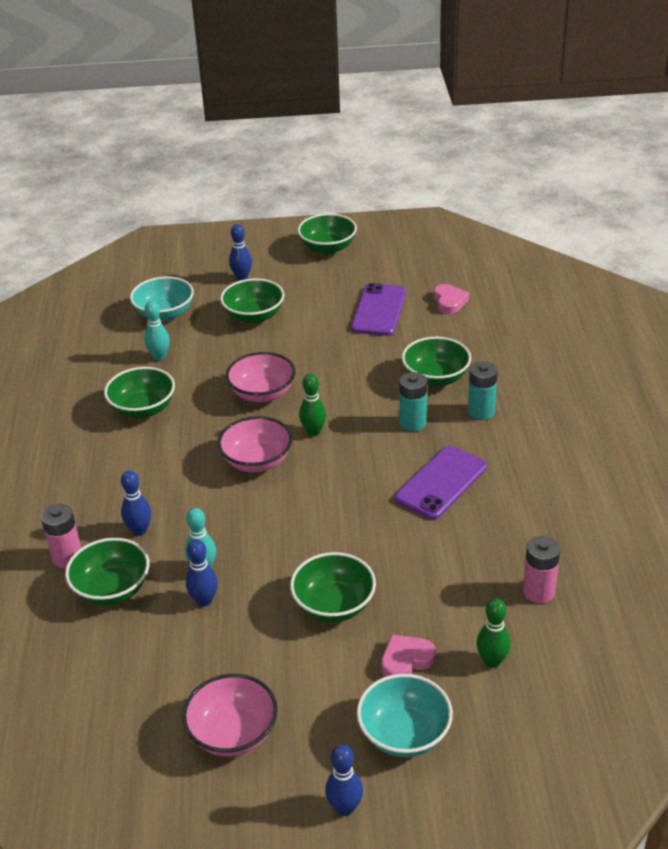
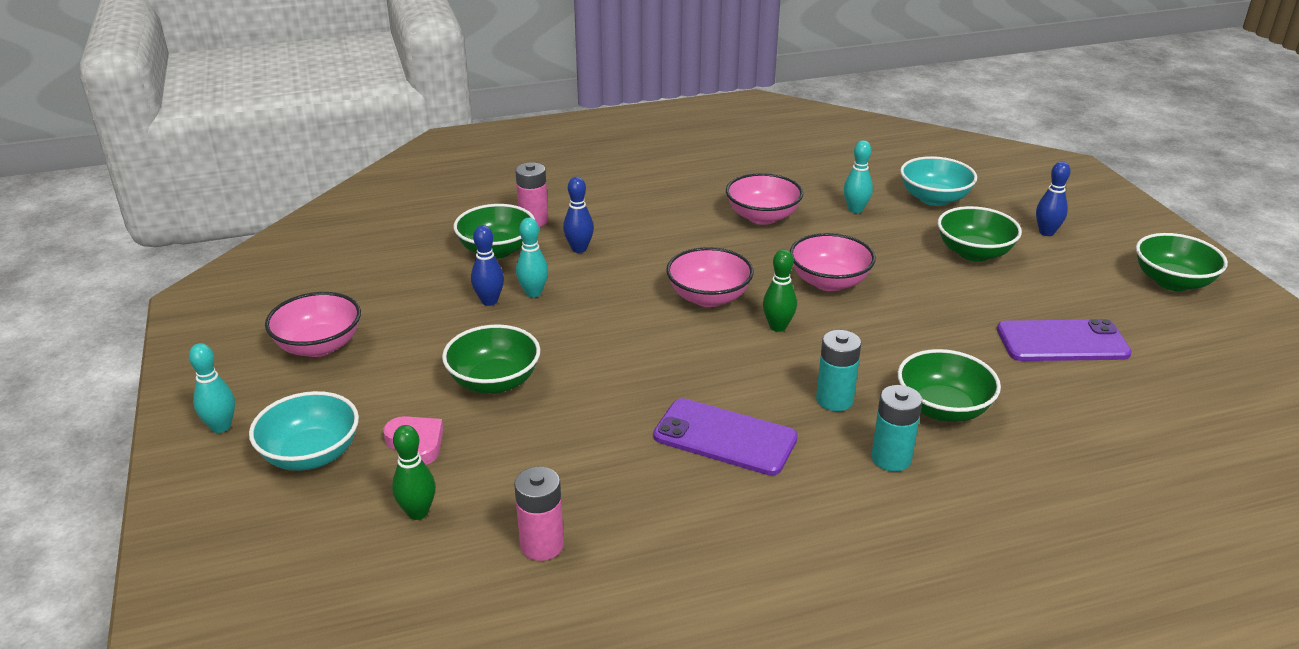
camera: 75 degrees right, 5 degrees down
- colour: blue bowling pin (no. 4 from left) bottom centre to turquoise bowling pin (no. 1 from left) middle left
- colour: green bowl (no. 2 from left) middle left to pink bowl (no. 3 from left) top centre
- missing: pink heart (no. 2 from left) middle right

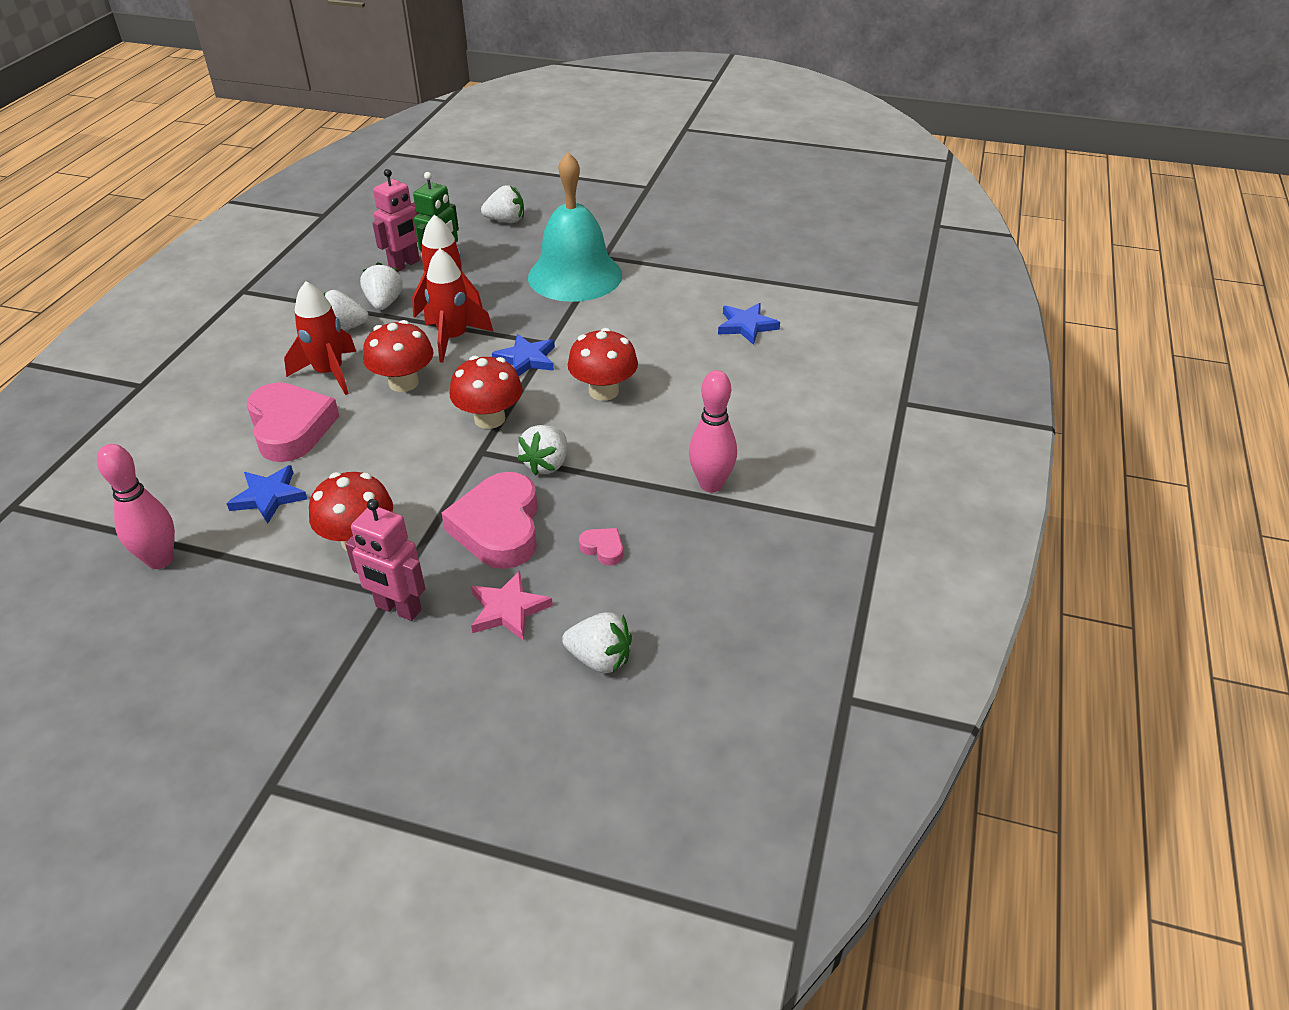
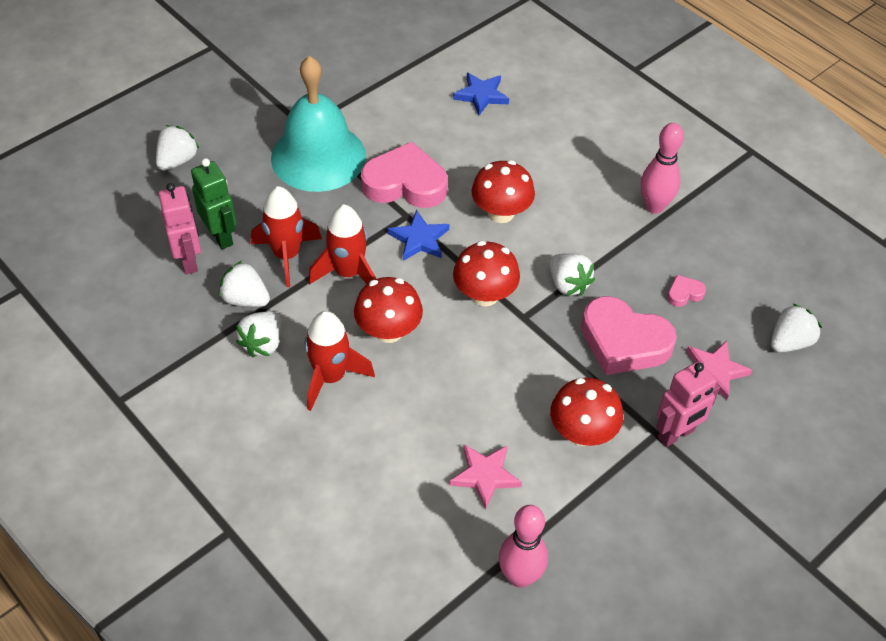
camera: 60 degrees left, 10 degrees up
- relocated: pink heart (no. 1 from left) middle left to top centre
- colour: blue star (no. 1 from left) middle left to pink star (no. 1 from left) bottom centre

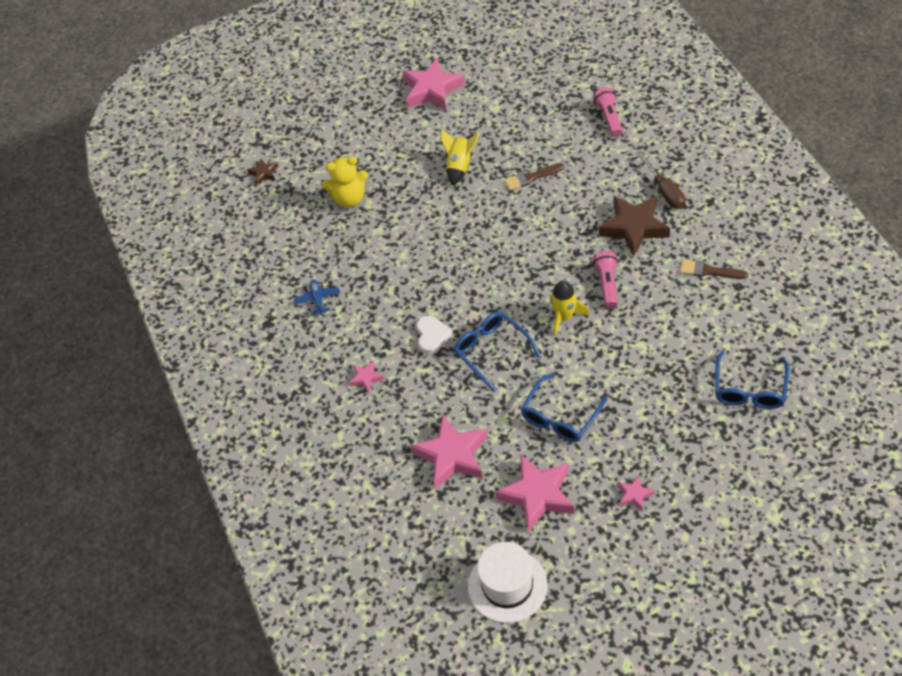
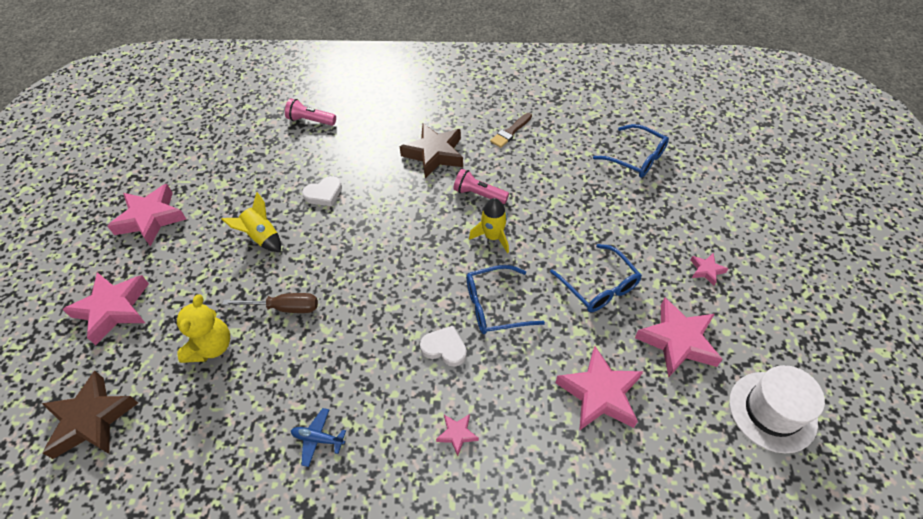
camera: 70 degrees left, 0 degrees up
- size: brown star (no. 1 from left) top left = bottom left x2.11
- appeared: pink star (no. 1 from left) middle left
- relocated: brown screwdriver top right to middle left
- exchanged: brown brush (no. 1 from left) top centre to white heart (no. 1 from left) centre

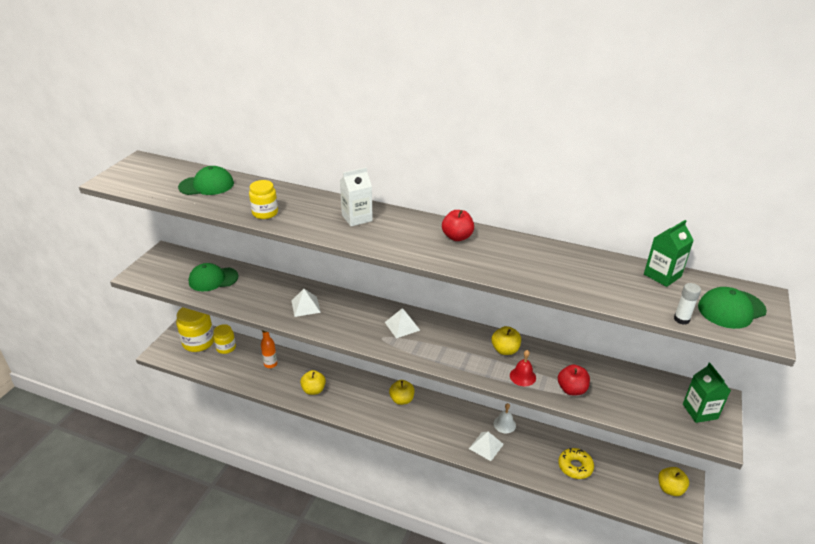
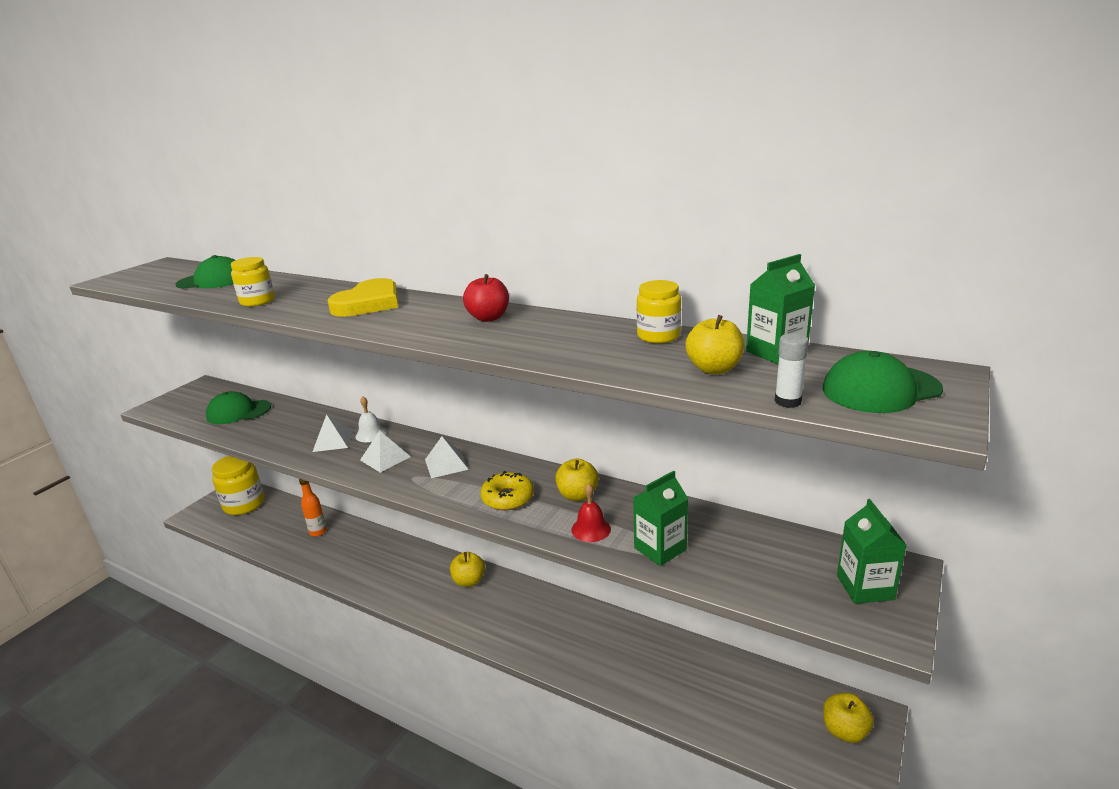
camera: 10 degrees right, 10 degrees down
- exchanged: white carton centre to yellow heart middle left
- relocated: white bell bottom centre to middle left
- relocated: white pyramid (no. 3 from left in the first image) bottom centre to white pyramid (no. 2 from left) centre
- relocated: yellow donut bottom right to centre
- exchanged: red apple (no. 2 from left) bottom right to green carton (no. 1 from left) centre
- relocated: yellow jar (no. 2 from left in the first image) middle left to yellow jar (no. 3 from left) centre
- relocated: yellow apple (no. 1 from left in the first image) bottom centre to yellow apple (no. 3 from left) centre

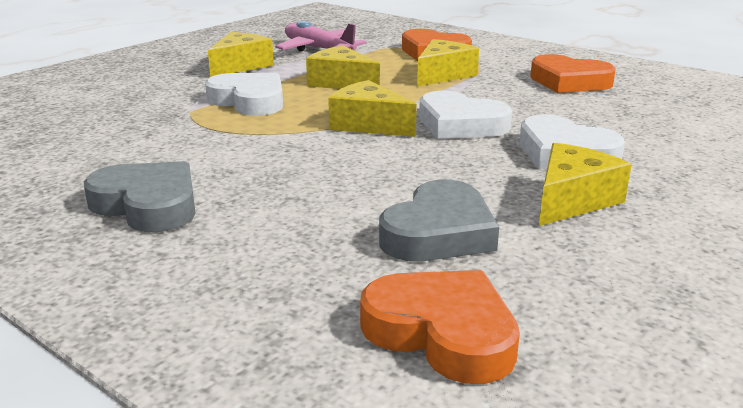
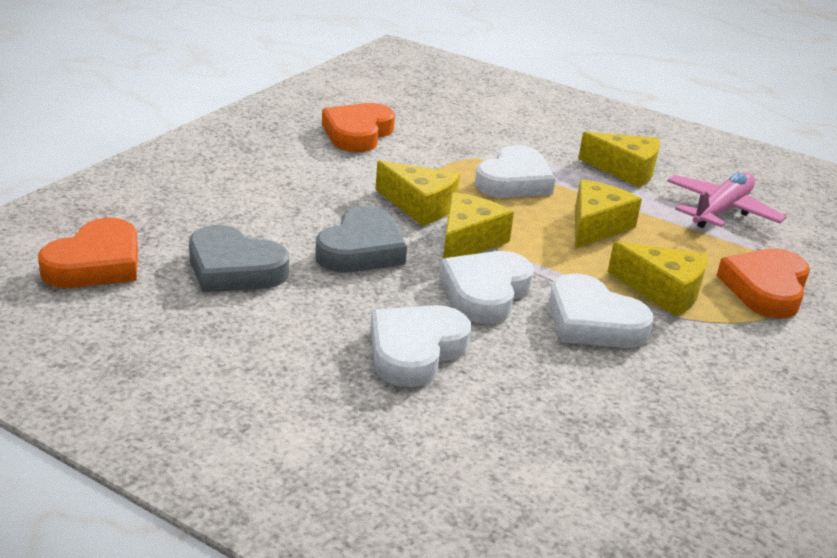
camera: 80 degrees right, 5 degrees up
- relocated: grey heart (no. 1 from left in the first image) middle left to grey heart (no. 2 from left) centre
- relocated: orange heart (no. 3 from left in the first image) top right to orange heart (no. 2 from left) top centre
- relocated: yellow cheese (no. 5 from left in the first image) middle right to yellow cheese (no. 1 from left) centre
- appeared: white heart (no. 4 from left) middle right

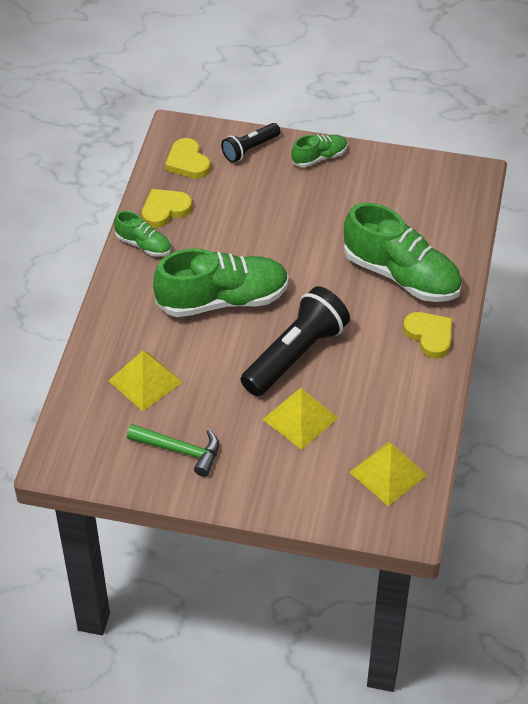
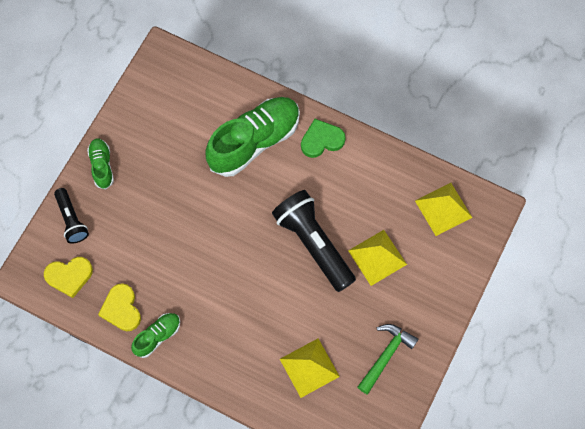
camera: 75 degrees left, 20 degrees up
- colour: yellow heart (no. 3 from left) middle right to green heart top centre
- missing: green shoe (no. 2 from left) centre

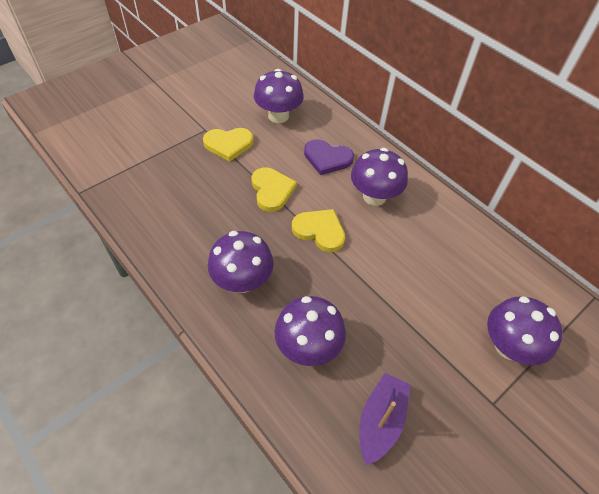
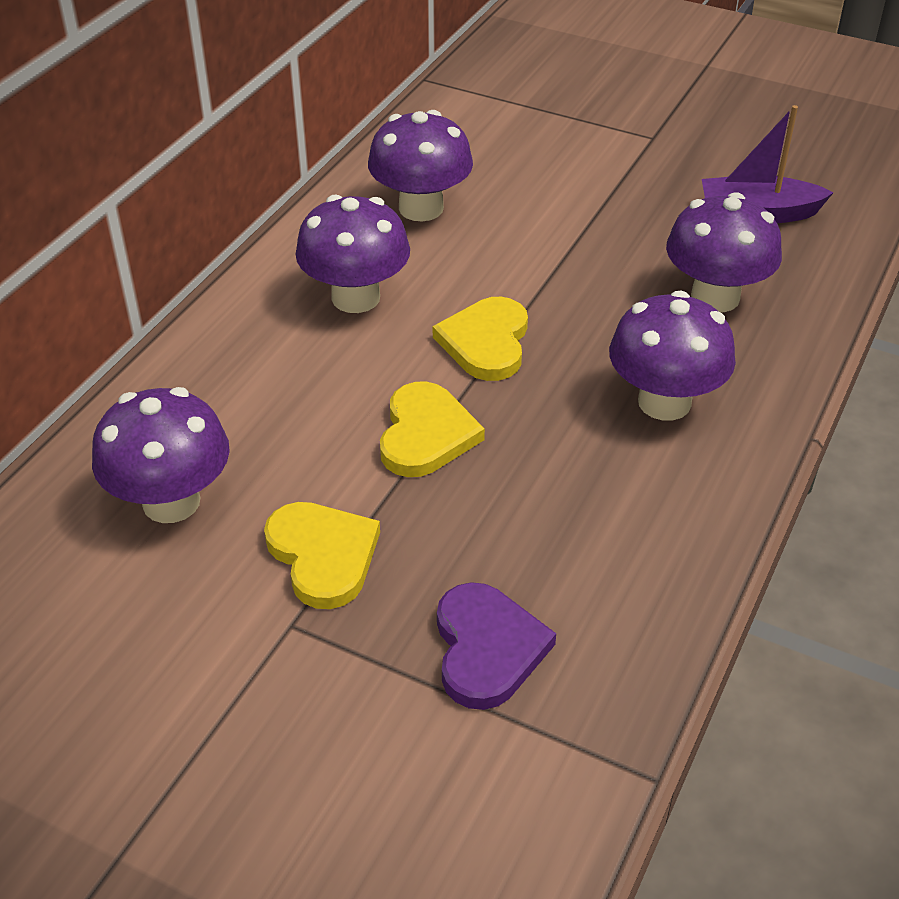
camera: 110 degrees left, 10 degrees down
- relocated: purple mushroom (no. 5 from left in the first image) bottom right to purple mushroom (no. 3 from left) top centre
- spun: yellow heart (no. 2 from left) centre = centre 135 degrees clockwise
- relocated: purple heart top centre to bottom centre

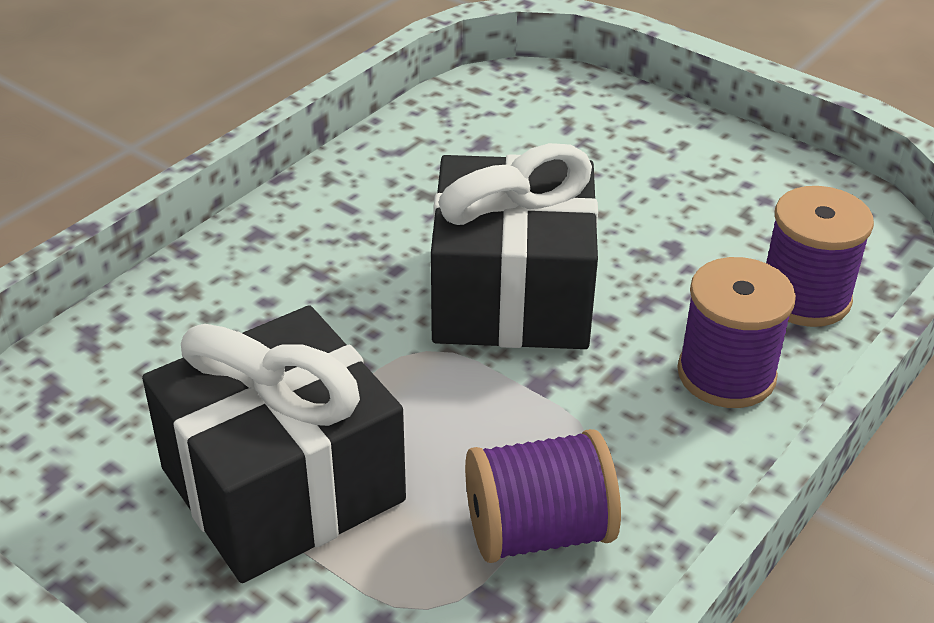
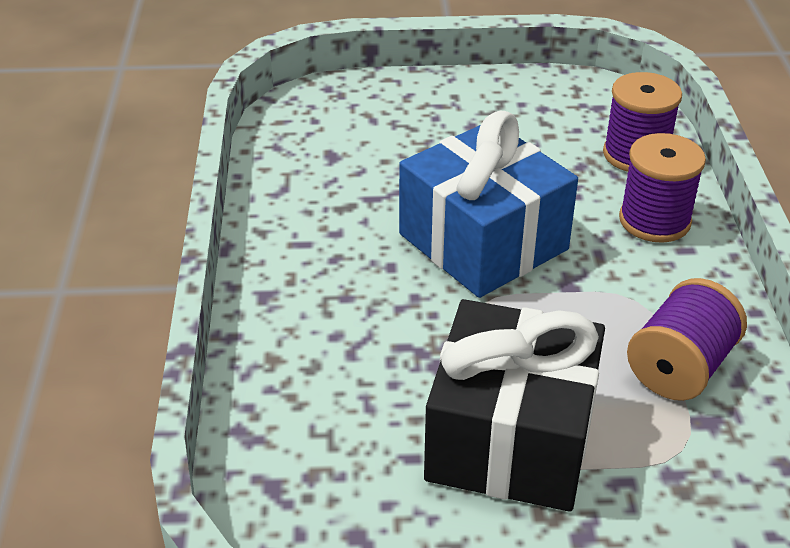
camera: 40 degrees left, 0 degrees up
- colour: black gift (no. 2 from left) centre to blue gift centre

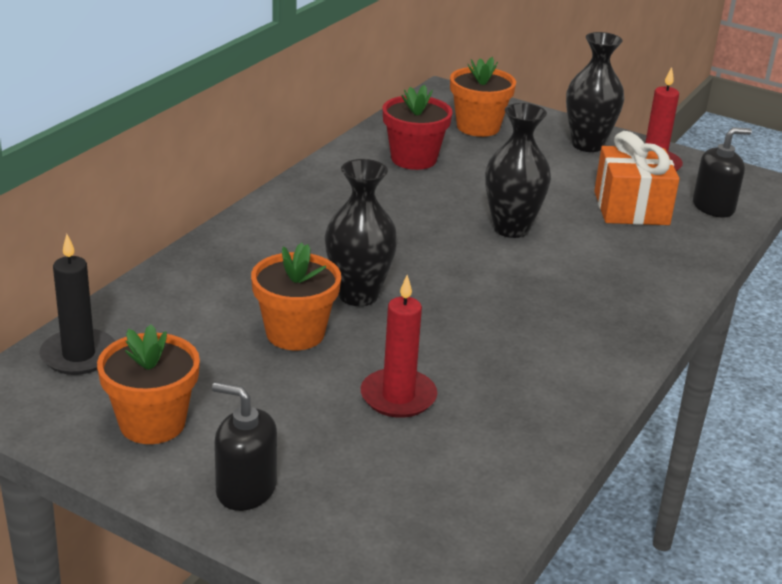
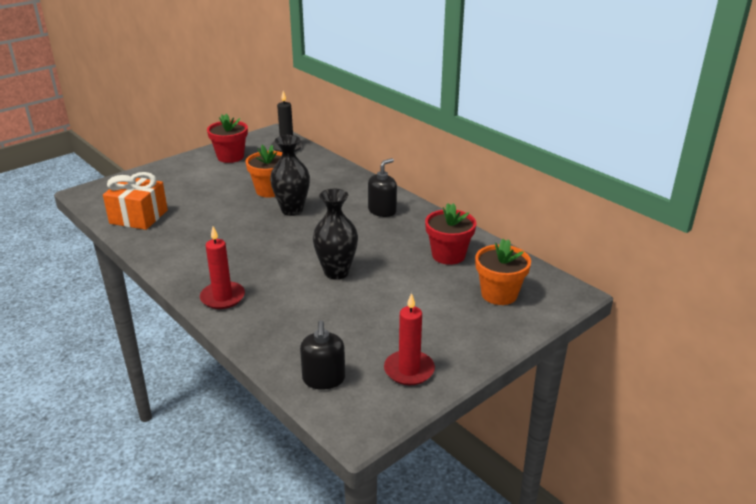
camera: 110 degrees right, 0 degrees up
- relocated: orange gift top right to middle left
- relocated: red candle (no. 1 from left) centre to middle left
- colour: orange flower pot (no. 1 from left) middle left to red flower pot (no. 1 from left) top left
- relocated: black soap dispenser (no. 1 from left in the first image) bottom left to black soap dispenser (no. 2 from left) centre
- missing: black vase (no. 3 from left) top right

